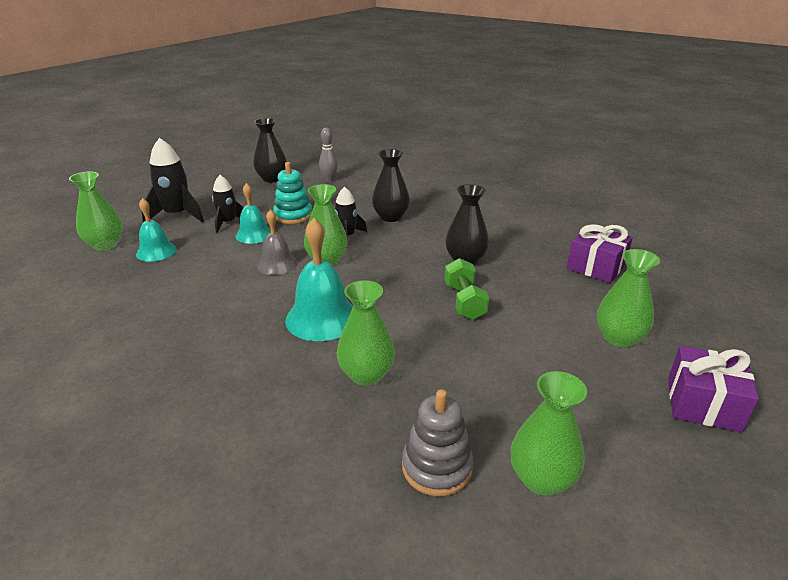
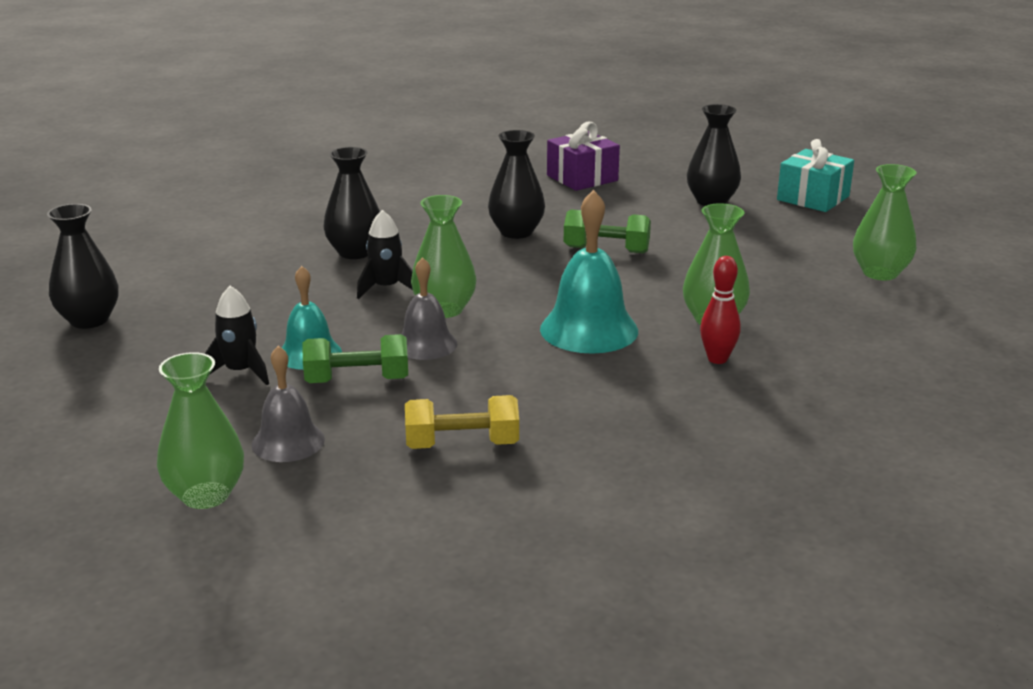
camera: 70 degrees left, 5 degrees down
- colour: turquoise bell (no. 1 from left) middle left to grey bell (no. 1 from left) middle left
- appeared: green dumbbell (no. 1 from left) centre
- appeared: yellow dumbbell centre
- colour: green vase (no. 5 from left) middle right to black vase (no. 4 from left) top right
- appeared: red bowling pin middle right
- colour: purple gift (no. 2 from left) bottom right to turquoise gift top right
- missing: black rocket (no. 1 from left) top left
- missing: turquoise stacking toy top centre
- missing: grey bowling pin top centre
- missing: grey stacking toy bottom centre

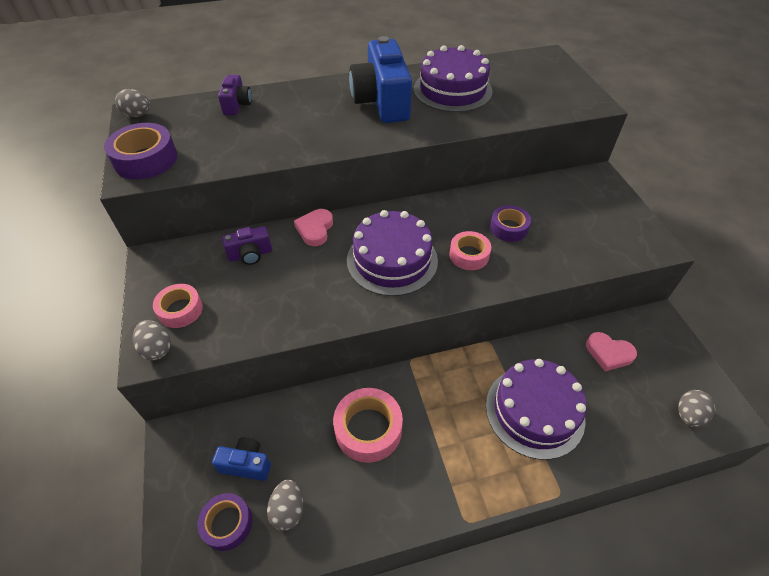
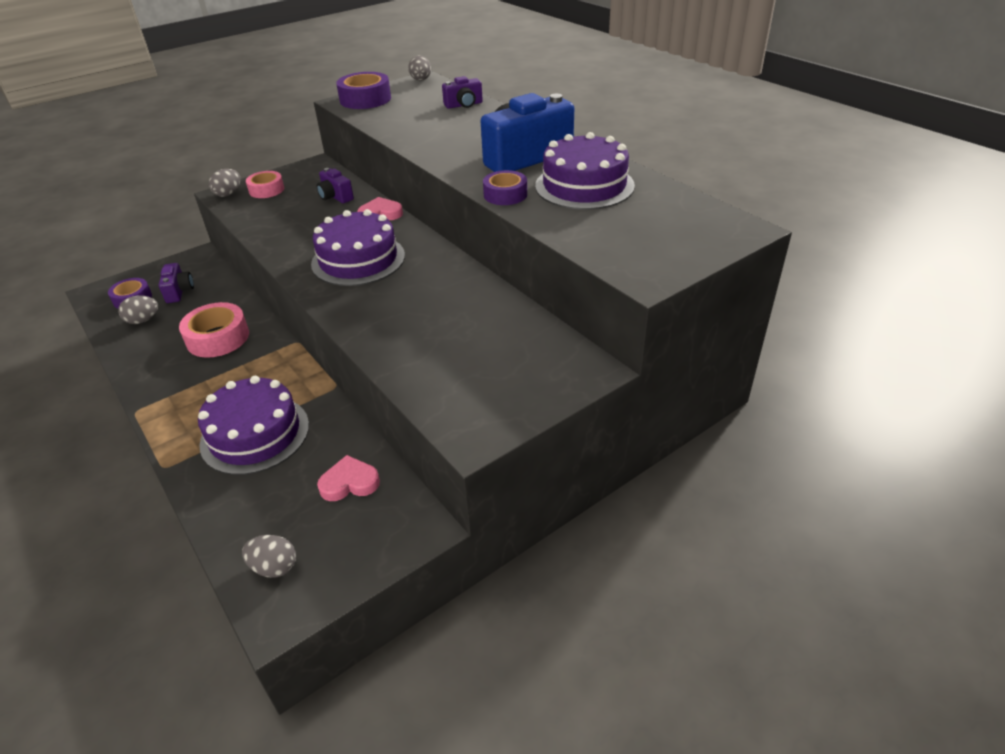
camera: 70 degrees right, 10 degrees down
- colour: blue camera (no. 1 from left) bottom left to purple camera (no. 1 from left) middle left
- spun: pink heart (no. 2 from left in the first image) middle right = centre 75 degrees clockwise
- relocated: purple tape (no. 3 from left) centre to top centre
- missing: pink tape (no. 3 from left) centre

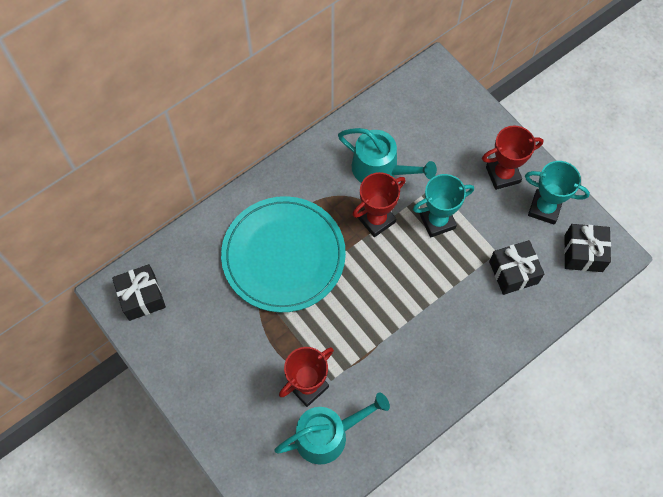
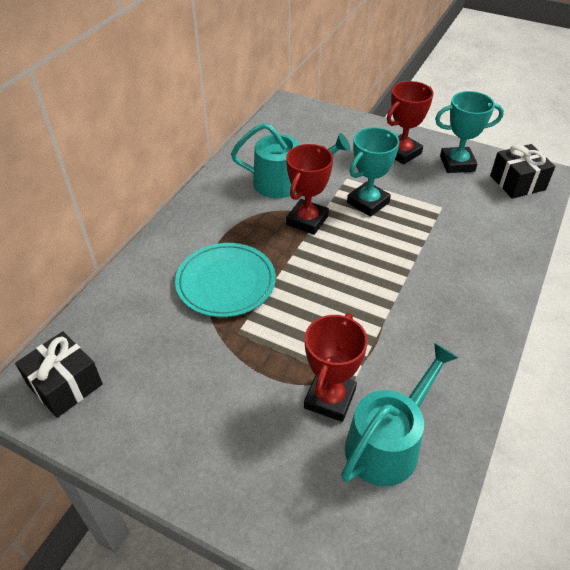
camera: 25 degrees left, 20 degrees down
- size: turquoise plate centre = centre x0.66
- missing: black gift (no. 2 from left) middle right

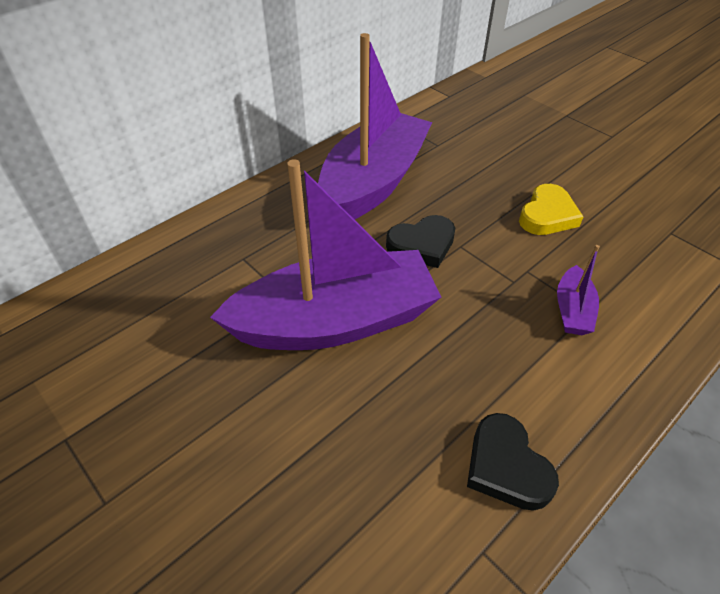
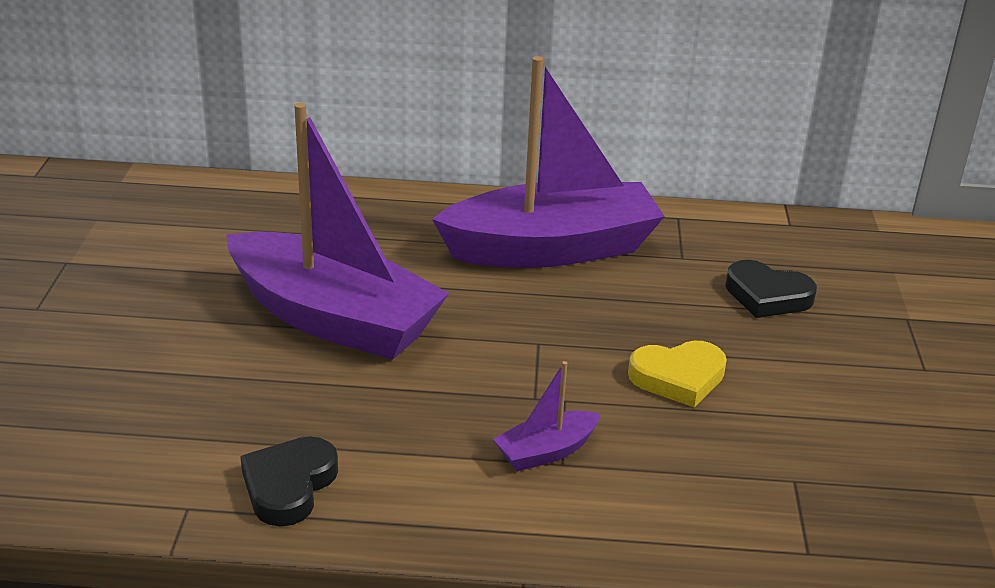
camera: 45 degrees right, 15 degrees down
- relocated: black heart (no. 1 from left in the first image) centre to black heart (no. 2 from left) middle right

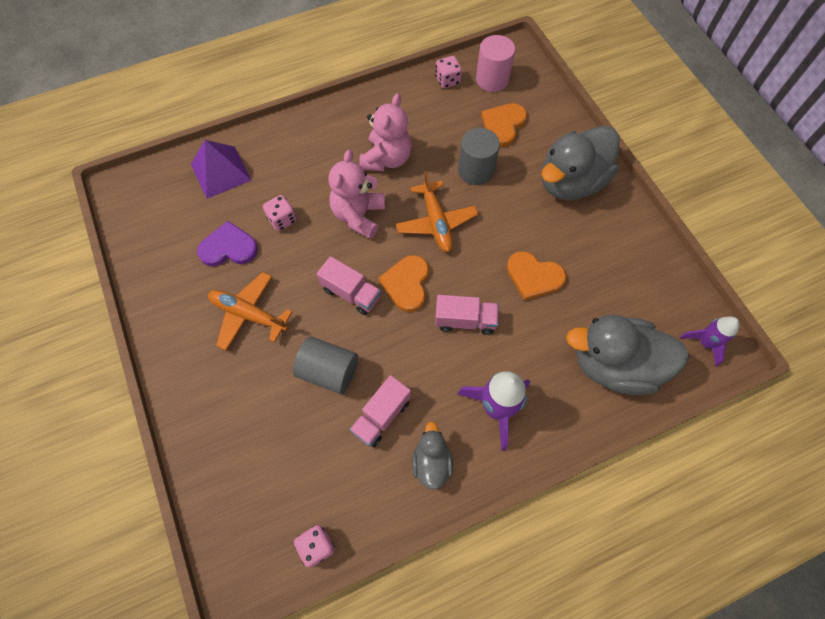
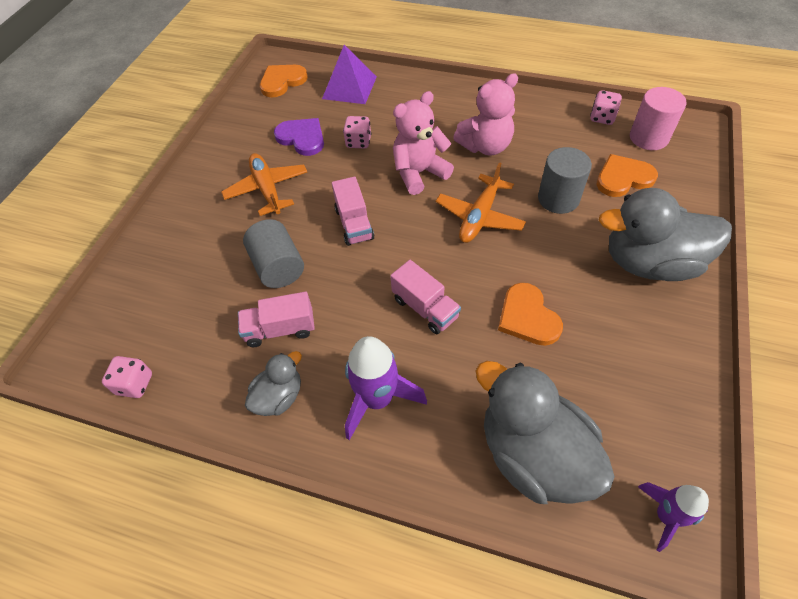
camera: 45 degrees right, 10 degrees down
- relocated: orange heart (no. 1 from left) centre to top centre

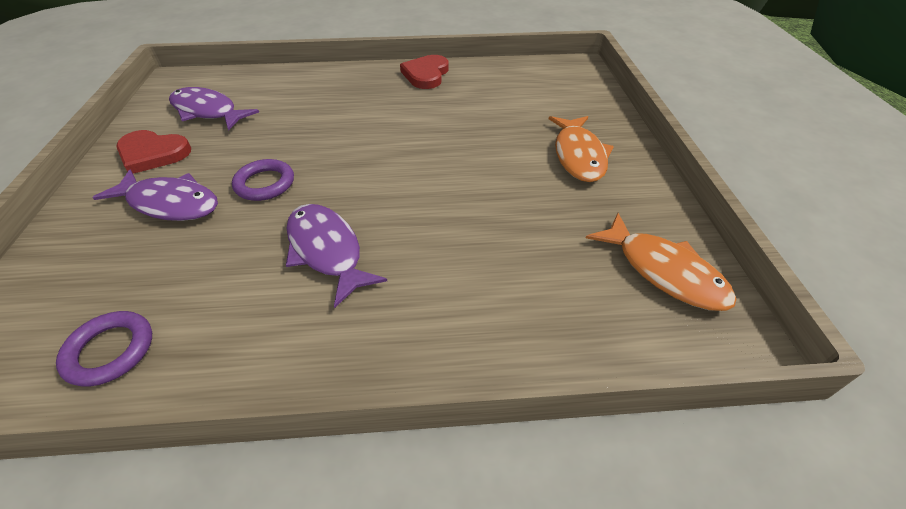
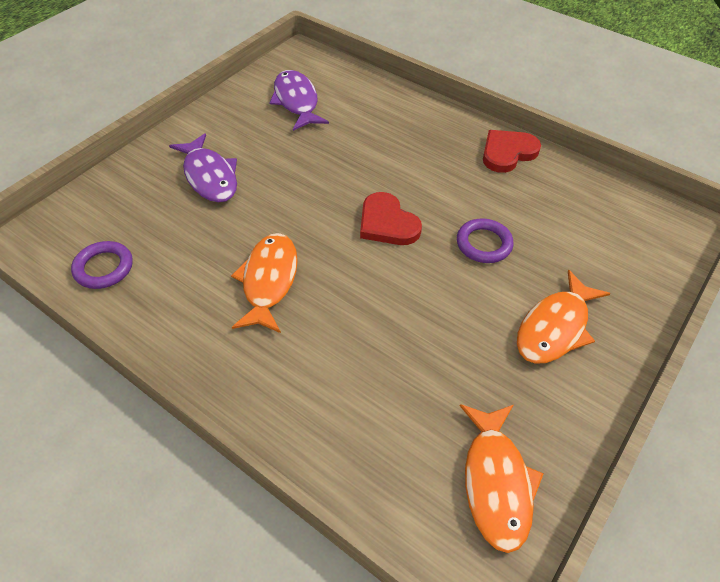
camera: 40 degrees right, 5 degrees up
- colour: purple fish (no. 3 from left) centre to orange fish (no. 1 from left) centre
- relocated: red heart (no. 1 from left) top left to centre
- relocated: purple ring (no. 2 from left) middle left to middle right

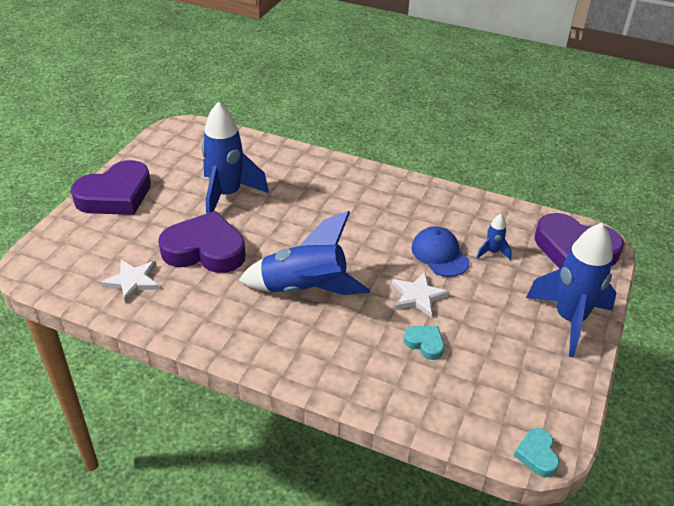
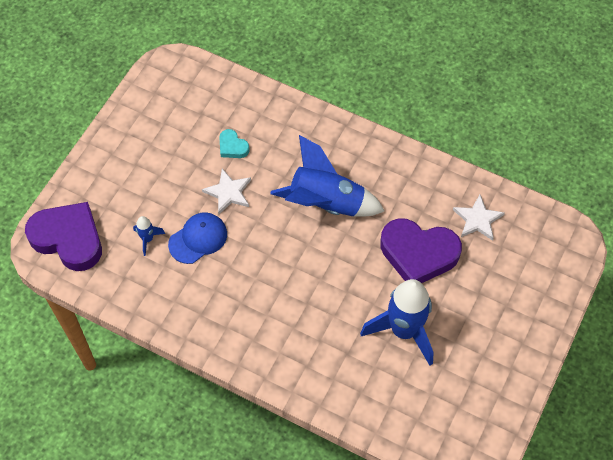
camera: 175 degrees left, 20 degrees up
- spun: blue cap centre = middle left 105 degrees counterclockwise
- missing: purple heart (no. 1 from left) middle left
- missing: turquoise heart (no. 2 from left) bottom right
- missing: blue rocket (no. 4 from left) middle right

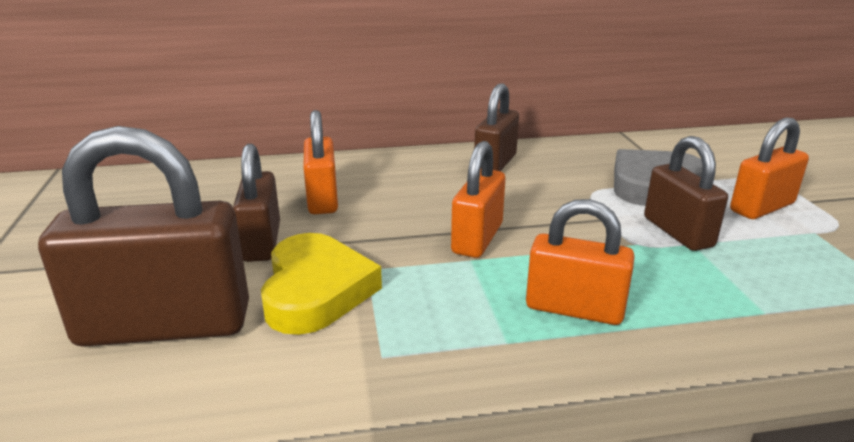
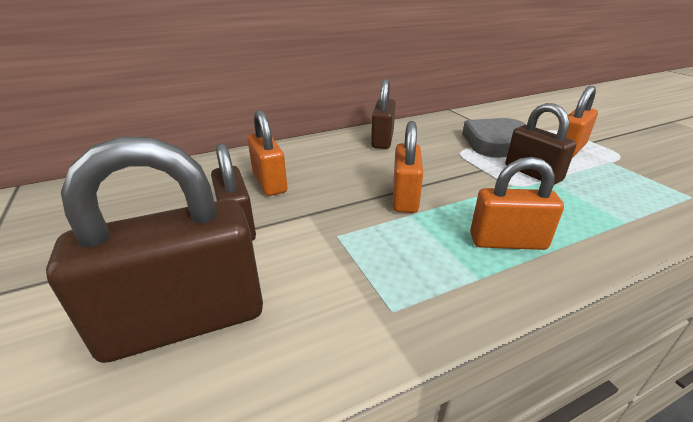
camera: 15 degrees left, 5 degrees up
- missing: yellow heart centre

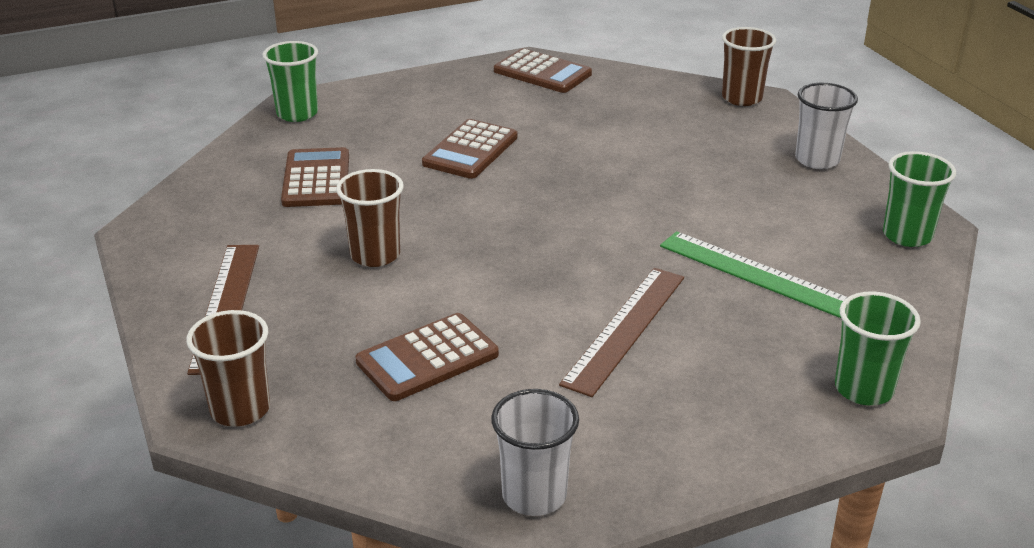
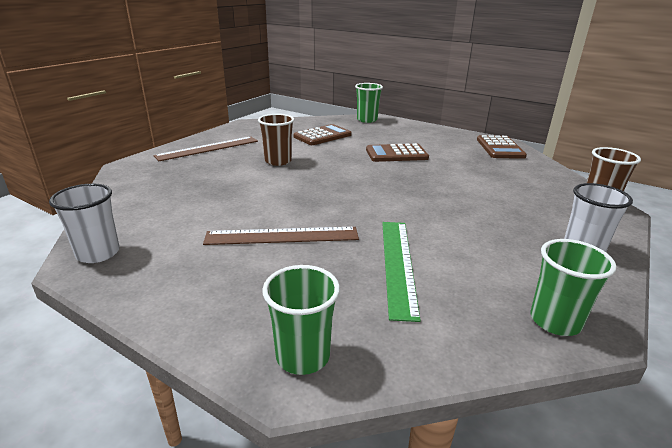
camera: 55 degrees right, 5 degrees down
- missing: brown cup (no. 1 from left) bottom left
- missing: brown calculator (no. 2 from left) centre

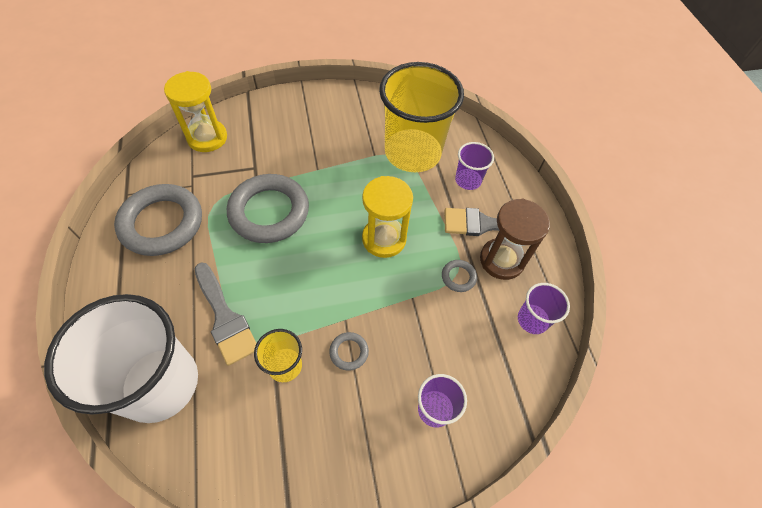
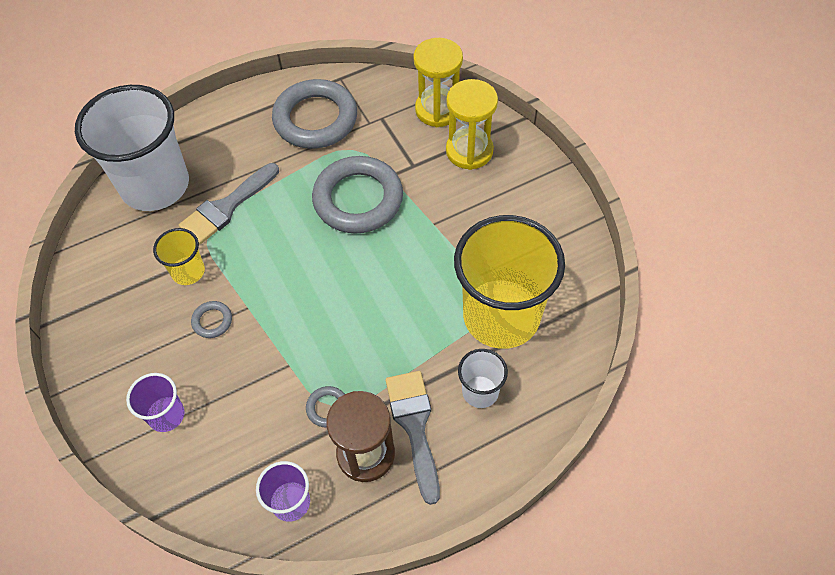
camera: 80 degrees right, 0 degrees up
- relocated: yellow hourglass (no. 2 from left) centre to top centre
- colour: purple cup (no. 2 from left) top centre to white cup (no. 2 from left) centre

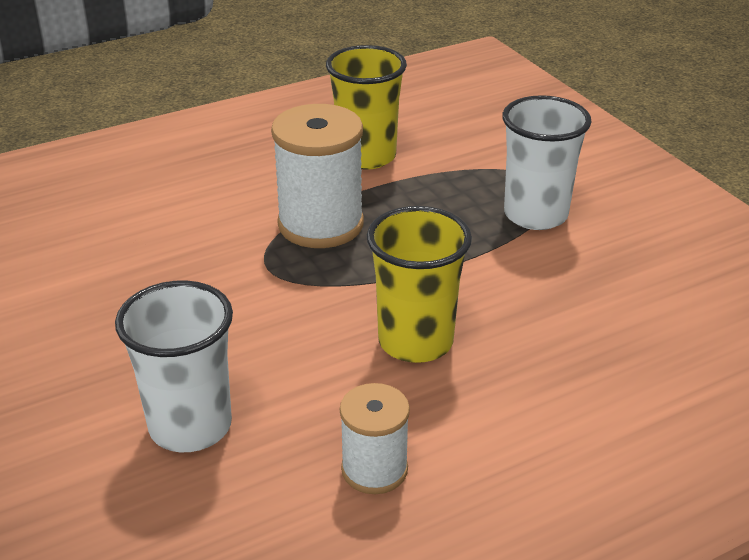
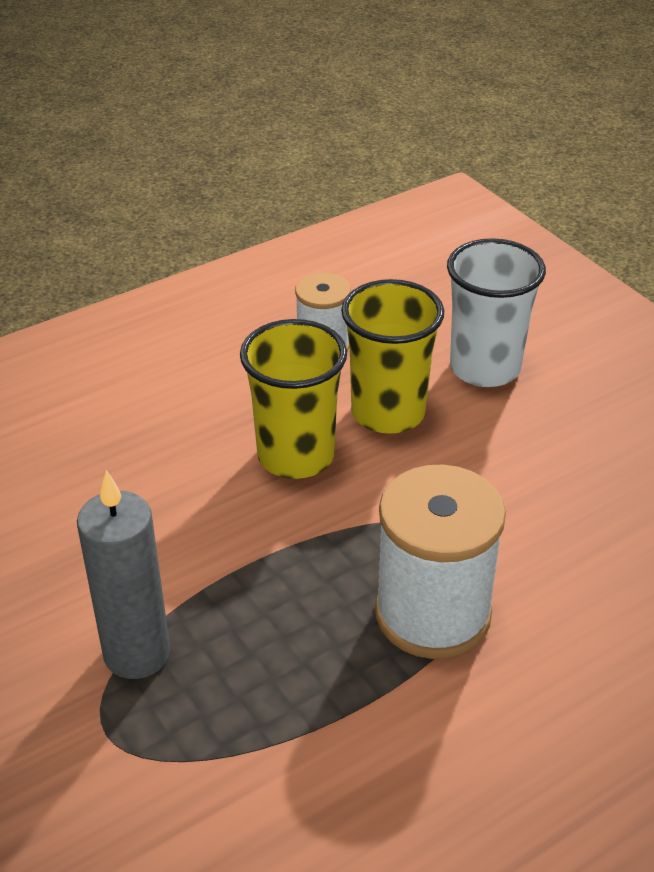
camera: 175 degrees right, 5 degrees up
- exchanged: white cup (no. 2 from left) top right to grey candle middle left
- relocated: yellow cup (no. 1 from left in the first image) top centre to yellow cup (no. 2 from left) centre

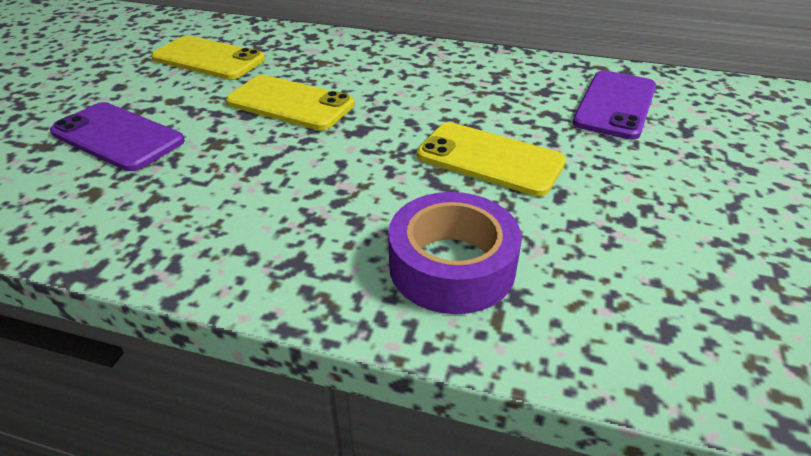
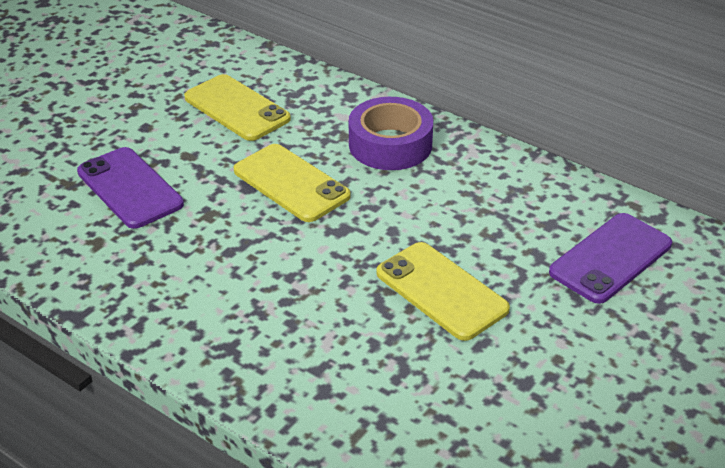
camera: 20 degrees right, 0 degrees up
- relocated: purple tape centre to top centre

